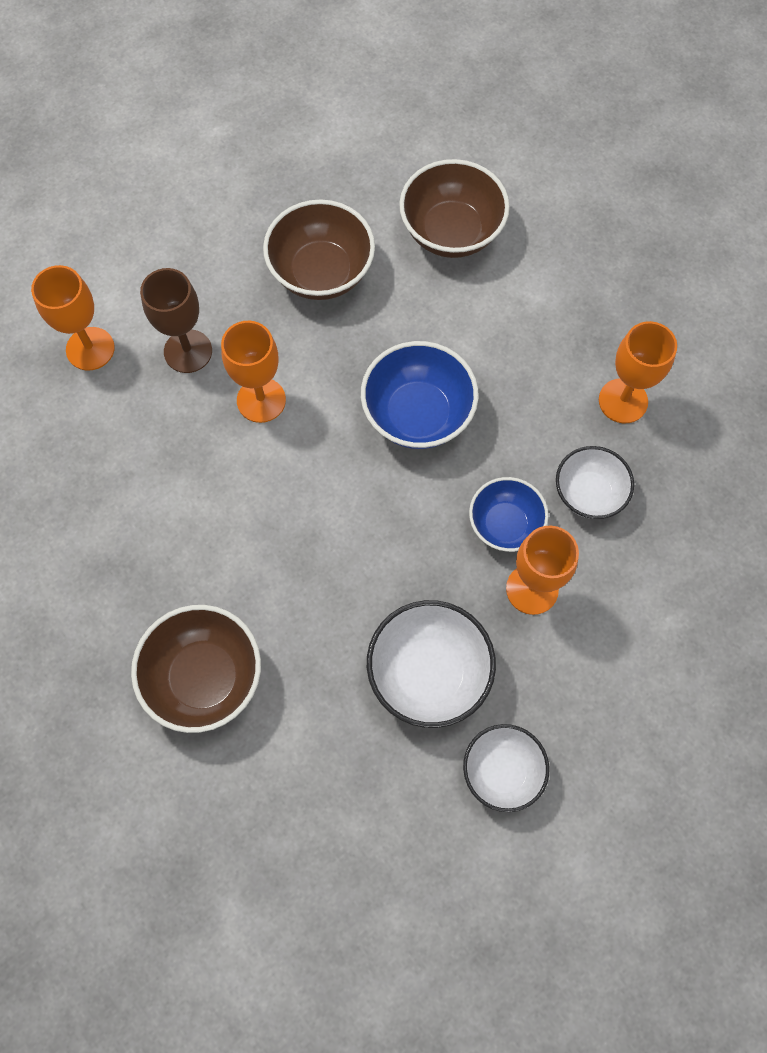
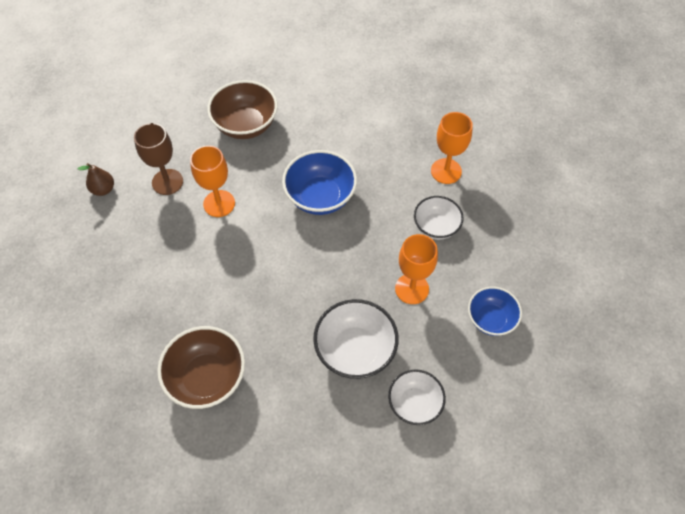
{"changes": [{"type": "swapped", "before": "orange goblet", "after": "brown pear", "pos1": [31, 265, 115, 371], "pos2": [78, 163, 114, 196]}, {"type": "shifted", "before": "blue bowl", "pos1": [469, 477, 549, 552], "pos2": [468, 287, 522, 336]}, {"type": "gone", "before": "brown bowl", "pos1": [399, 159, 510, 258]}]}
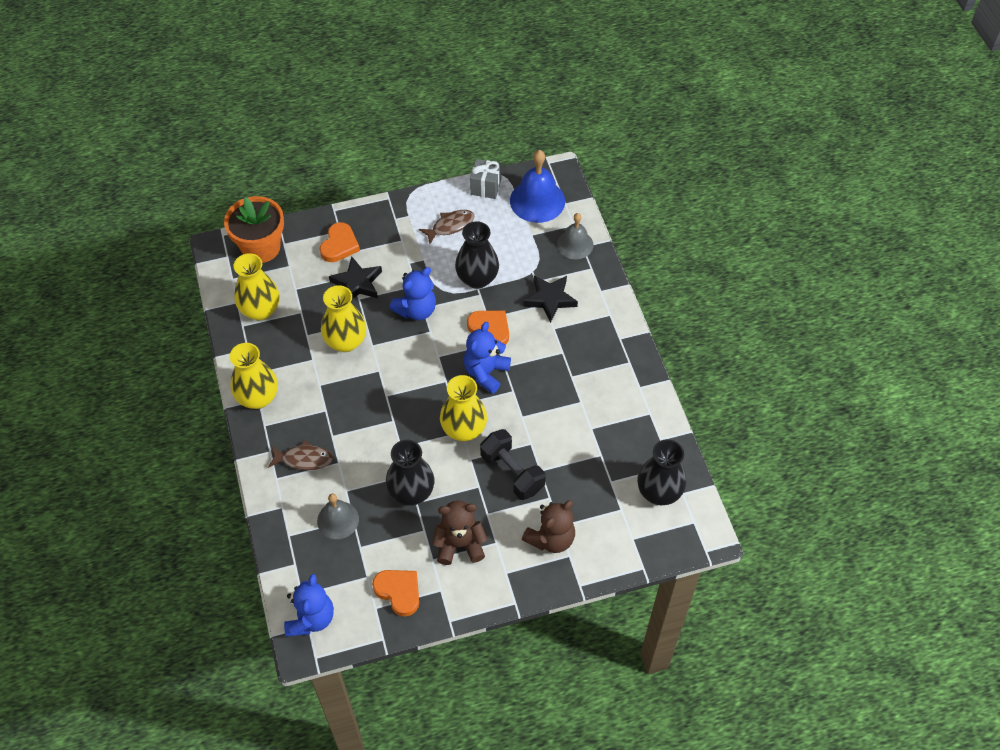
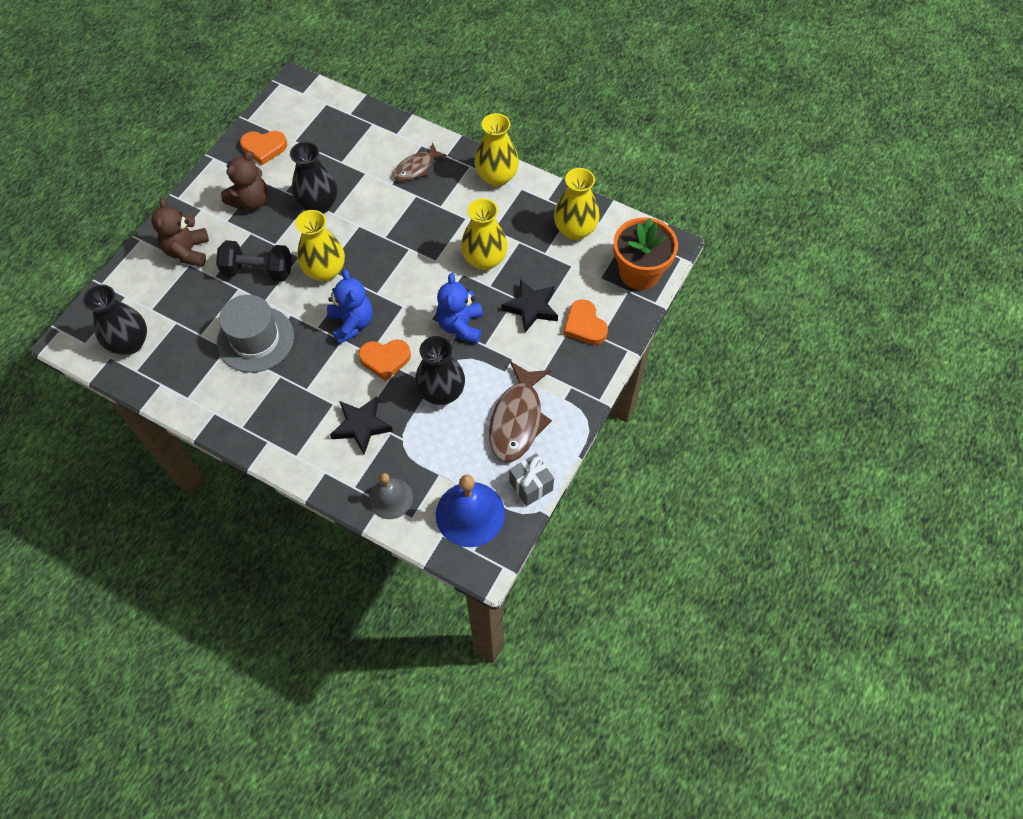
{"changes": [{"type": "new", "after": "grey hat", "pos2": [217, 295, 294, 373]}, {"type": "scaled", "before": "brown fish", "pos1": [419, 210, 474, 244], "pos2": [489, 361, 552, 462], "scale": 1.67}, {"type": "gone", "before": "blue teddy bear", "pos1": [284, 574, 334, 637]}, {"type": "gone", "before": "grey bell", "pos1": [317, 493, 359, 539]}]}
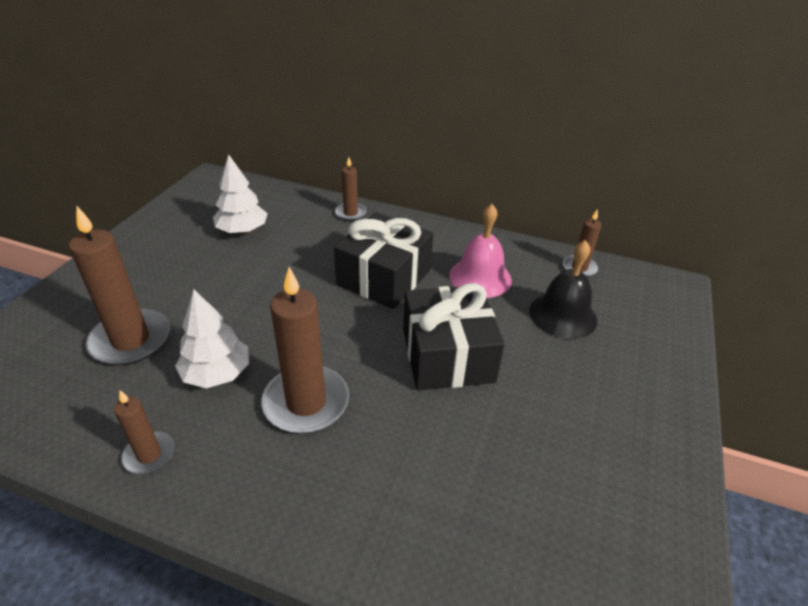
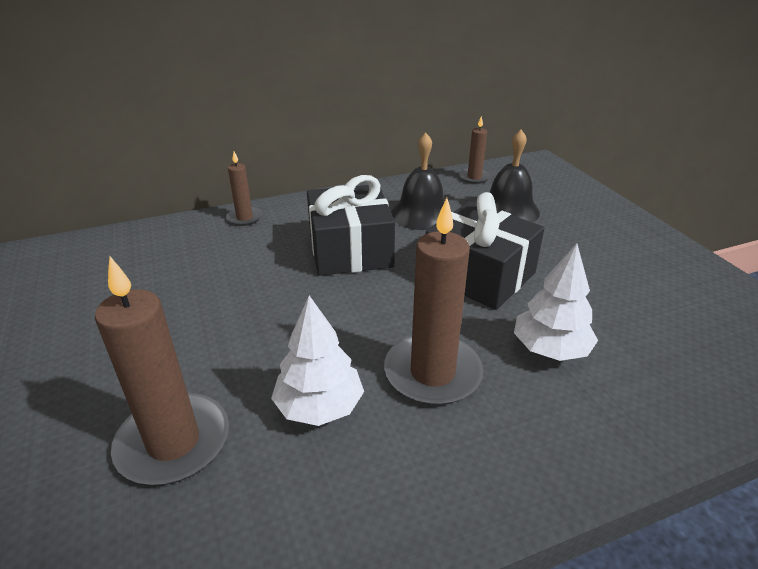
{"changes": [{"type": "repainted", "before": "pink bell", "after": "black bell", "pos1": [449, 204, 512, 298], "pos2": [391, 133, 445, 230]}, {"type": "shifted", "before": "white tree", "pos1": [213, 154, 268, 234], "pos2": [514, 243, 598, 361]}, {"type": "gone", "before": "brown candle", "pos1": [114, 390, 175, 474]}]}
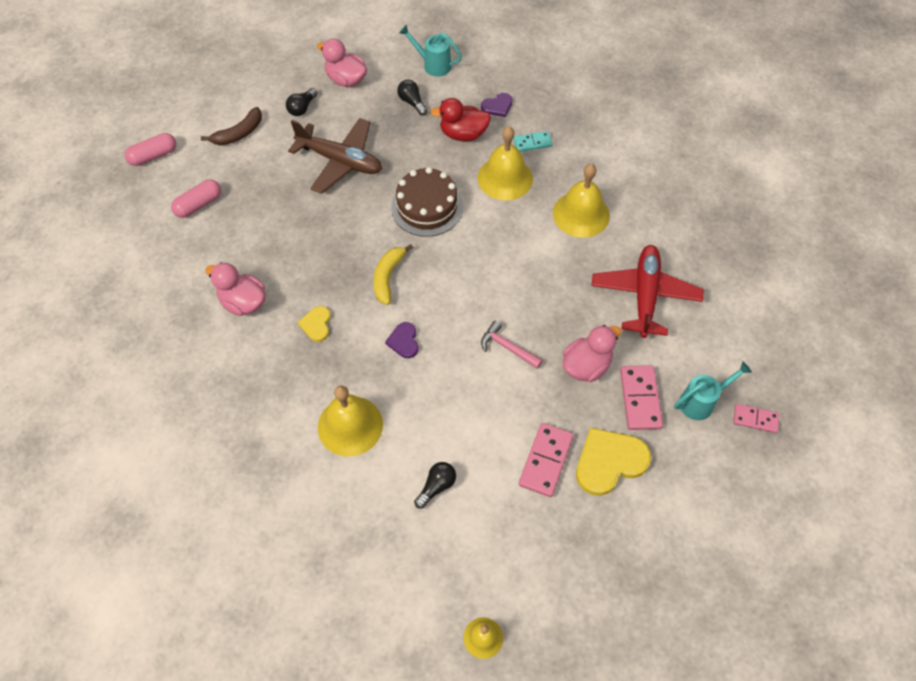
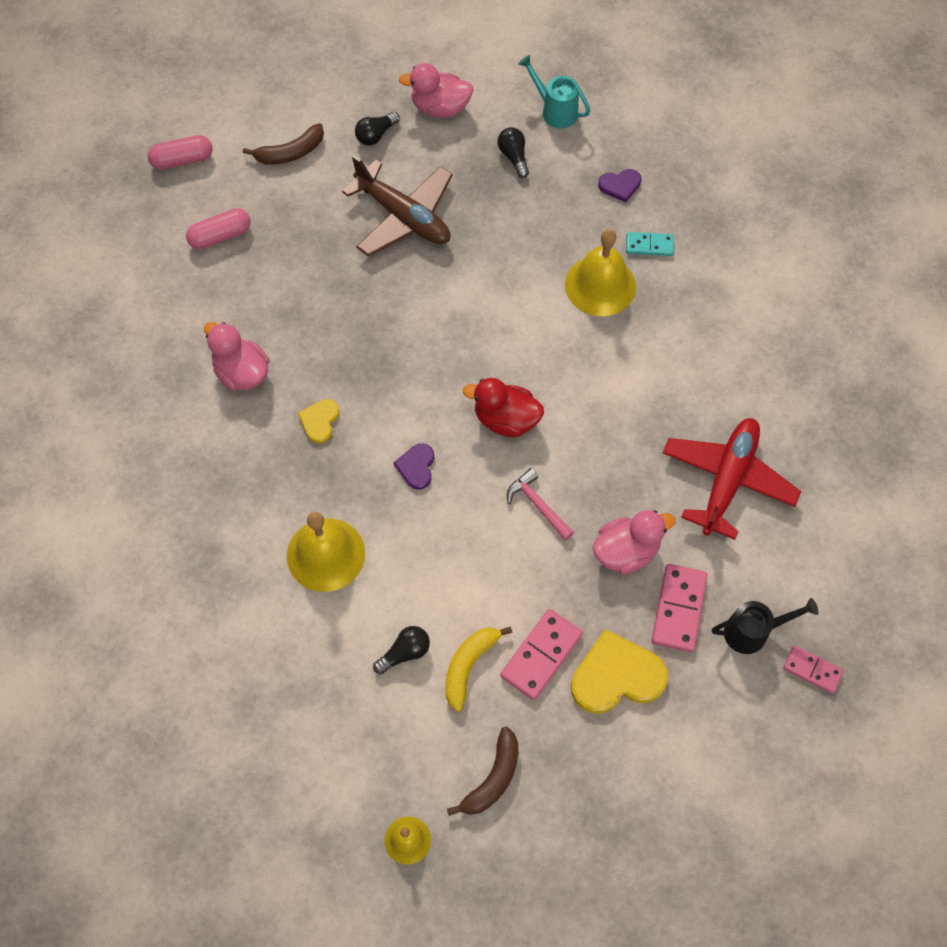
{"changes": [{"type": "rotated", "before": "pink duck", "pos1": [317, 38, 367, 87], "pos2": [399, 63, 474, 118], "turn": -45}, {"type": "shifted", "before": "yellow banana", "pos1": [373, 244, 413, 305], "pos2": [445, 627, 512, 712]}, {"type": "new", "after": "brown banana", "pos2": [447, 726, 518, 816]}, {"type": "shifted", "before": "red duck", "pos1": [430, 98, 491, 141], "pos2": [463, 378, 544, 437]}, {"type": "repainted", "before": "turquoise watering can", "after": "black watering can", "pos1": [674, 362, 752, 420], "pos2": [712, 598, 819, 654]}, {"type": "gone", "before": "brown cake", "pos1": [391, 167, 463, 237]}, {"type": "gone", "before": "yellow bell", "pos1": [553, 164, 610, 238]}]}
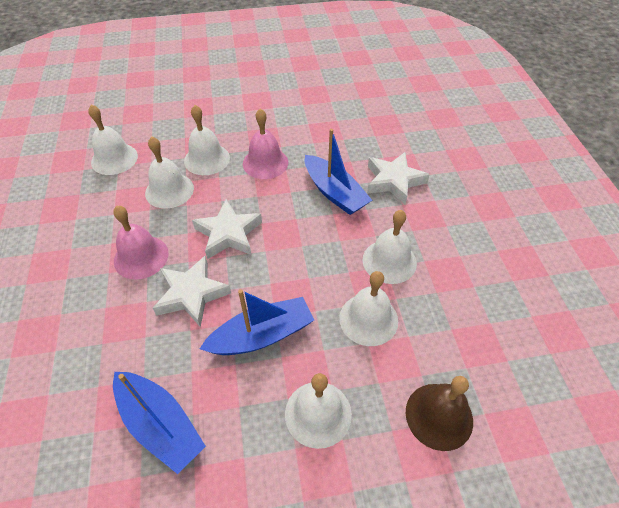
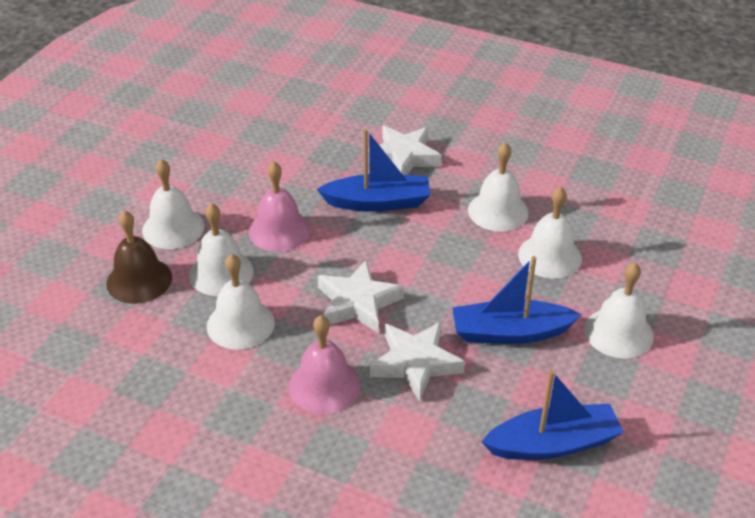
{"changes": [{"type": "shifted", "before": "brown bell", "pos1": [406, 376, 473, 451], "pos2": [106, 210, 172, 304]}, {"type": "shifted", "before": "white bell", "pos1": [88, 105, 138, 175], "pos2": [142, 159, 204, 249]}, {"type": "rotated", "before": "blue boat", "pos1": [200, 289, 314, 355], "pos2": [452, 256, 582, 344], "turn": -105}]}
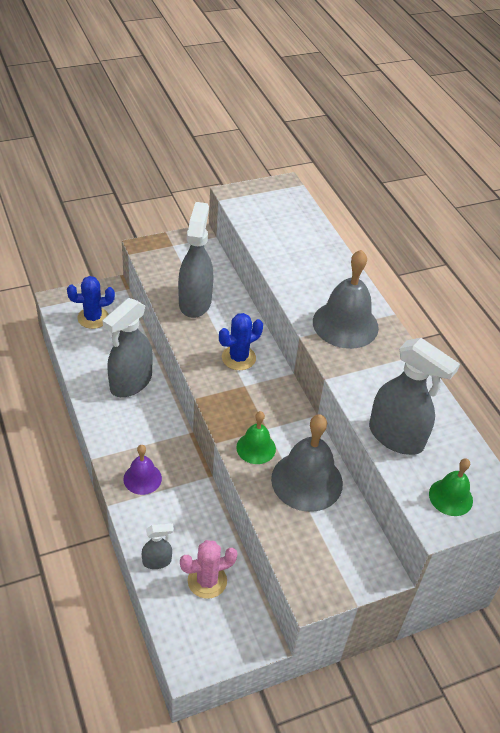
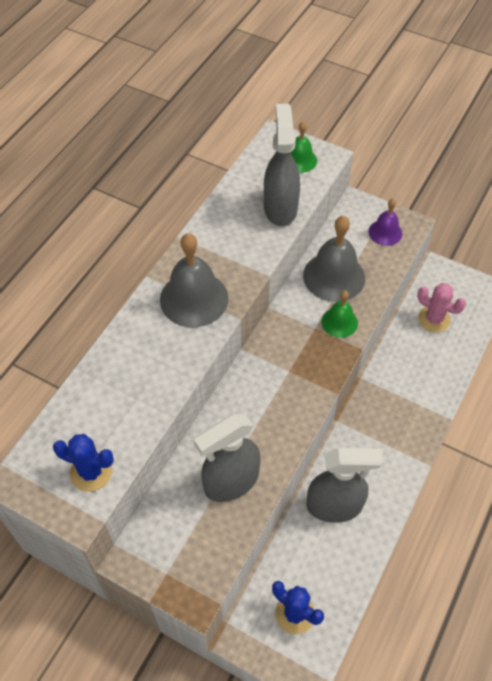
{"changes": [{"type": "shifted", "before": "blue cactus", "pos1": [219, 313, 263, 370], "pos2": [53, 434, 114, 492]}, {"type": "shifted", "before": "purple bell", "pos1": [123, 445, 162, 495], "pos2": [368, 199, 402, 246]}, {"type": "gone", "before": "grey spray bottle", "pos1": [142, 524, 174, 569]}]}
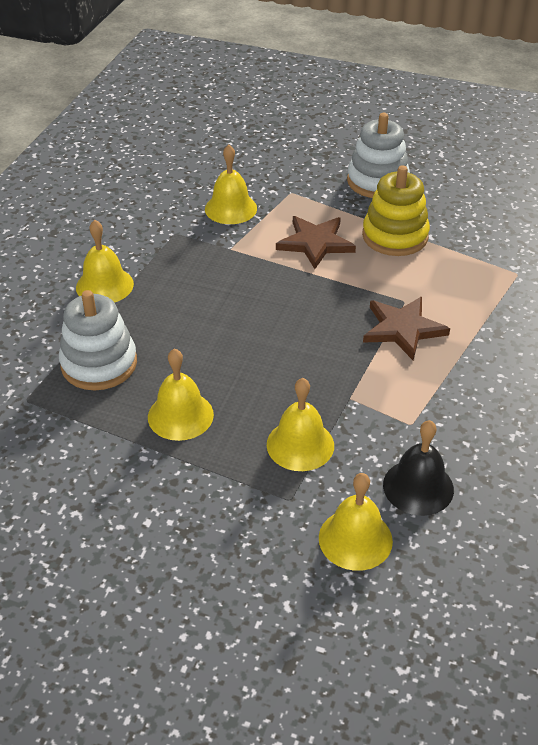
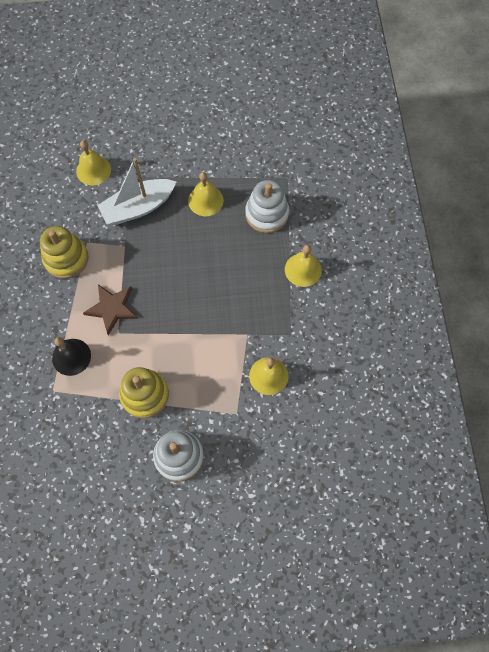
{"changes": [{"type": "new", "after": "yellow stacking toy", "pos2": [40, 226, 89, 279]}, {"type": "shifted", "before": "black bell", "pos1": [383, 420, 454, 516], "pos2": [52, 337, 91, 376]}, {"type": "swapped", "before": "yellow bell", "after": "white boat", "pos1": [267, 378, 334, 471], "pos2": [97, 158, 177, 225]}, {"type": "gone", "before": "brown star", "pos1": [276, 216, 356, 269]}]}
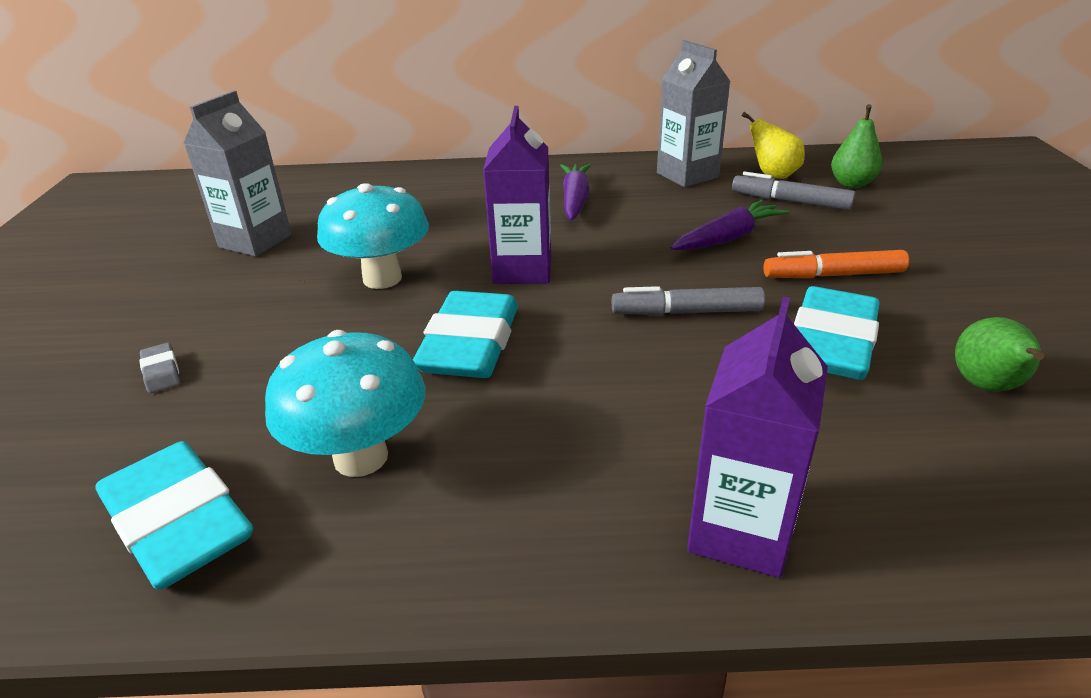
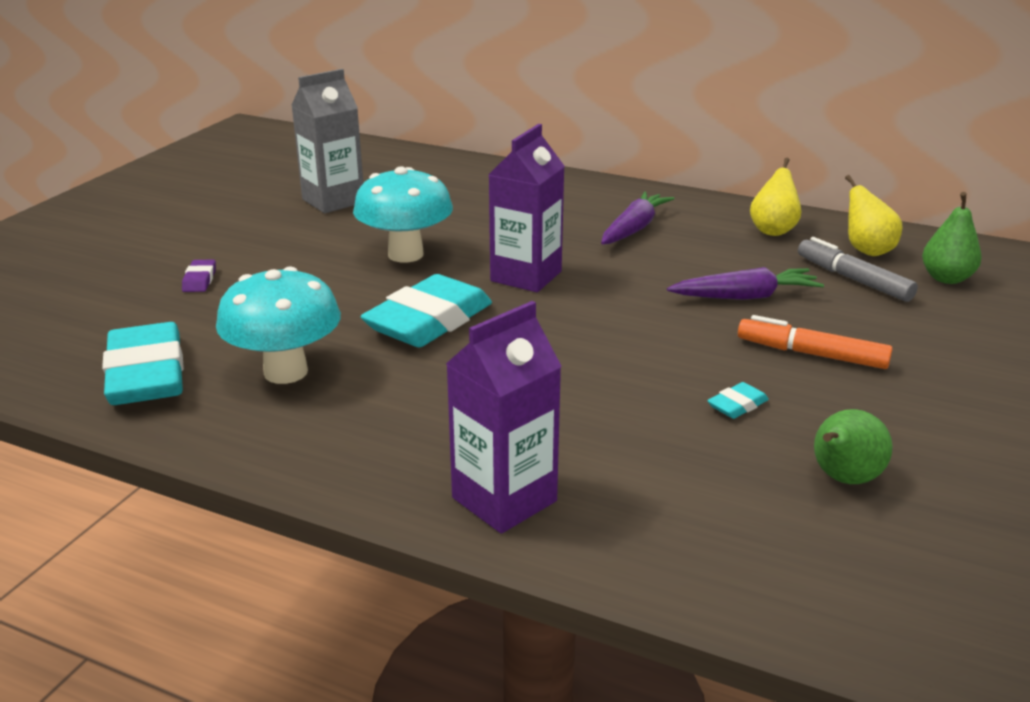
{"changes": [{"type": "repainted", "before": "grey eraser", "after": "purple eraser", "pos1": [139, 343, 180, 393], "pos2": [182, 260, 216, 292]}, {"type": "scaled", "before": "turquoise eraser", "pos1": [794, 286, 880, 380], "pos2": [707, 382, 769, 419], "scale": 0.42}, {"type": "swapped", "before": "grey carton", "after": "yellow pear", "pos1": [657, 40, 731, 187], "pos2": [750, 158, 801, 236]}, {"type": "gone", "before": "grey marker", "pos1": [612, 286, 765, 316]}]}
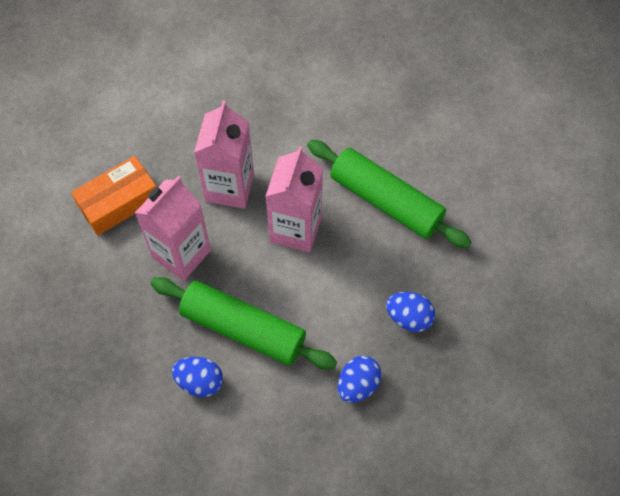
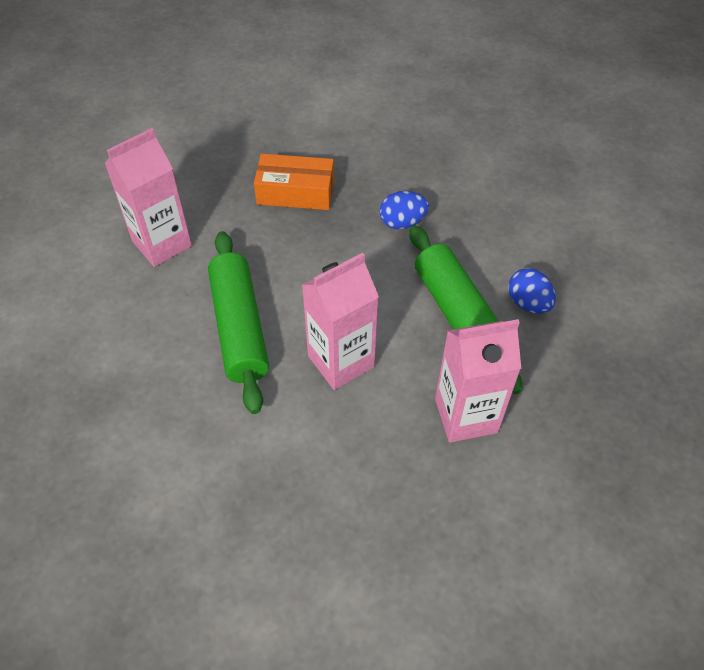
{"changes": [{"type": "shifted", "before": "pink carton", "pos1": [194, 101, 254, 209], "pos2": [105, 128, 192, 267]}, {"type": "shifted", "before": "orange box", "pos1": [71, 156, 157, 236], "pos2": [254, 154, 334, 210]}, {"type": "gone", "before": "blue egg", "pos1": [386, 292, 435, 332]}]}
